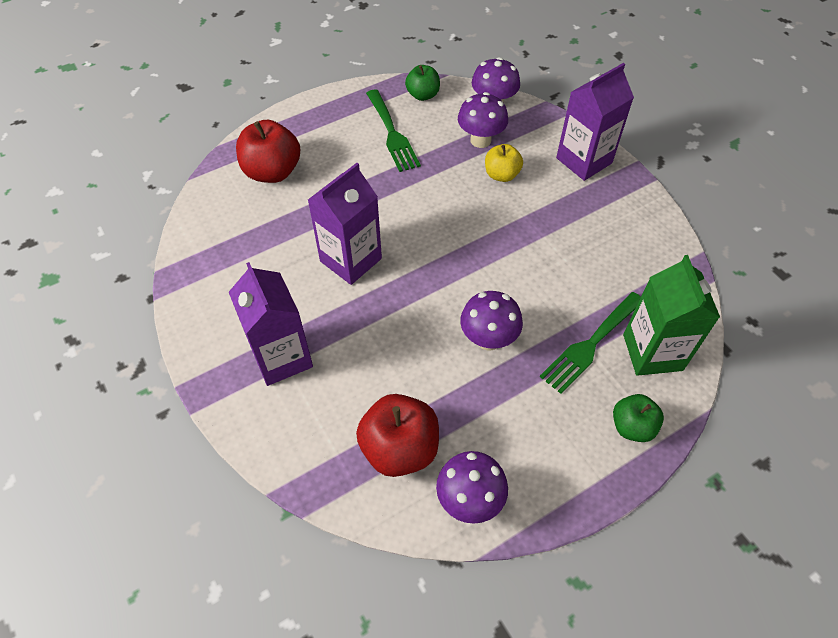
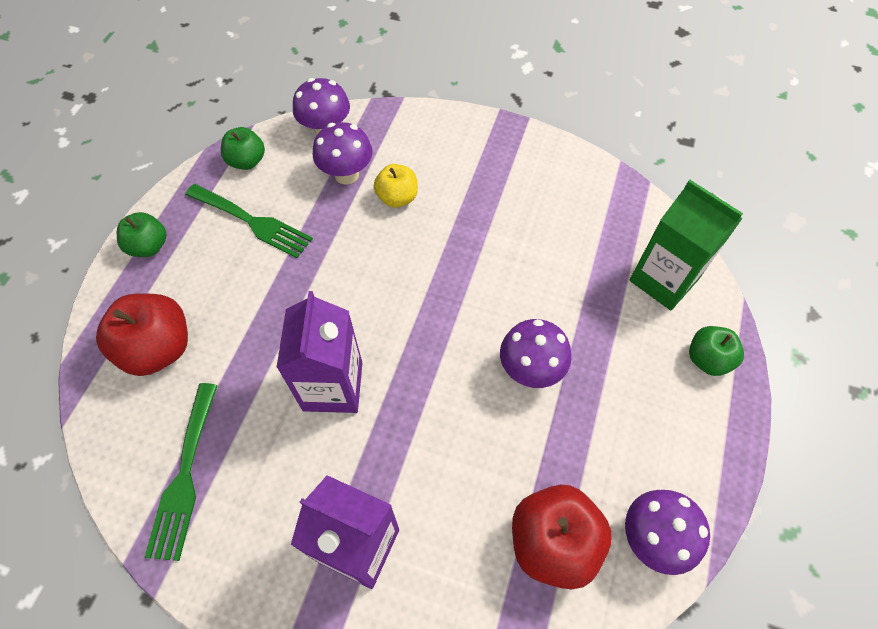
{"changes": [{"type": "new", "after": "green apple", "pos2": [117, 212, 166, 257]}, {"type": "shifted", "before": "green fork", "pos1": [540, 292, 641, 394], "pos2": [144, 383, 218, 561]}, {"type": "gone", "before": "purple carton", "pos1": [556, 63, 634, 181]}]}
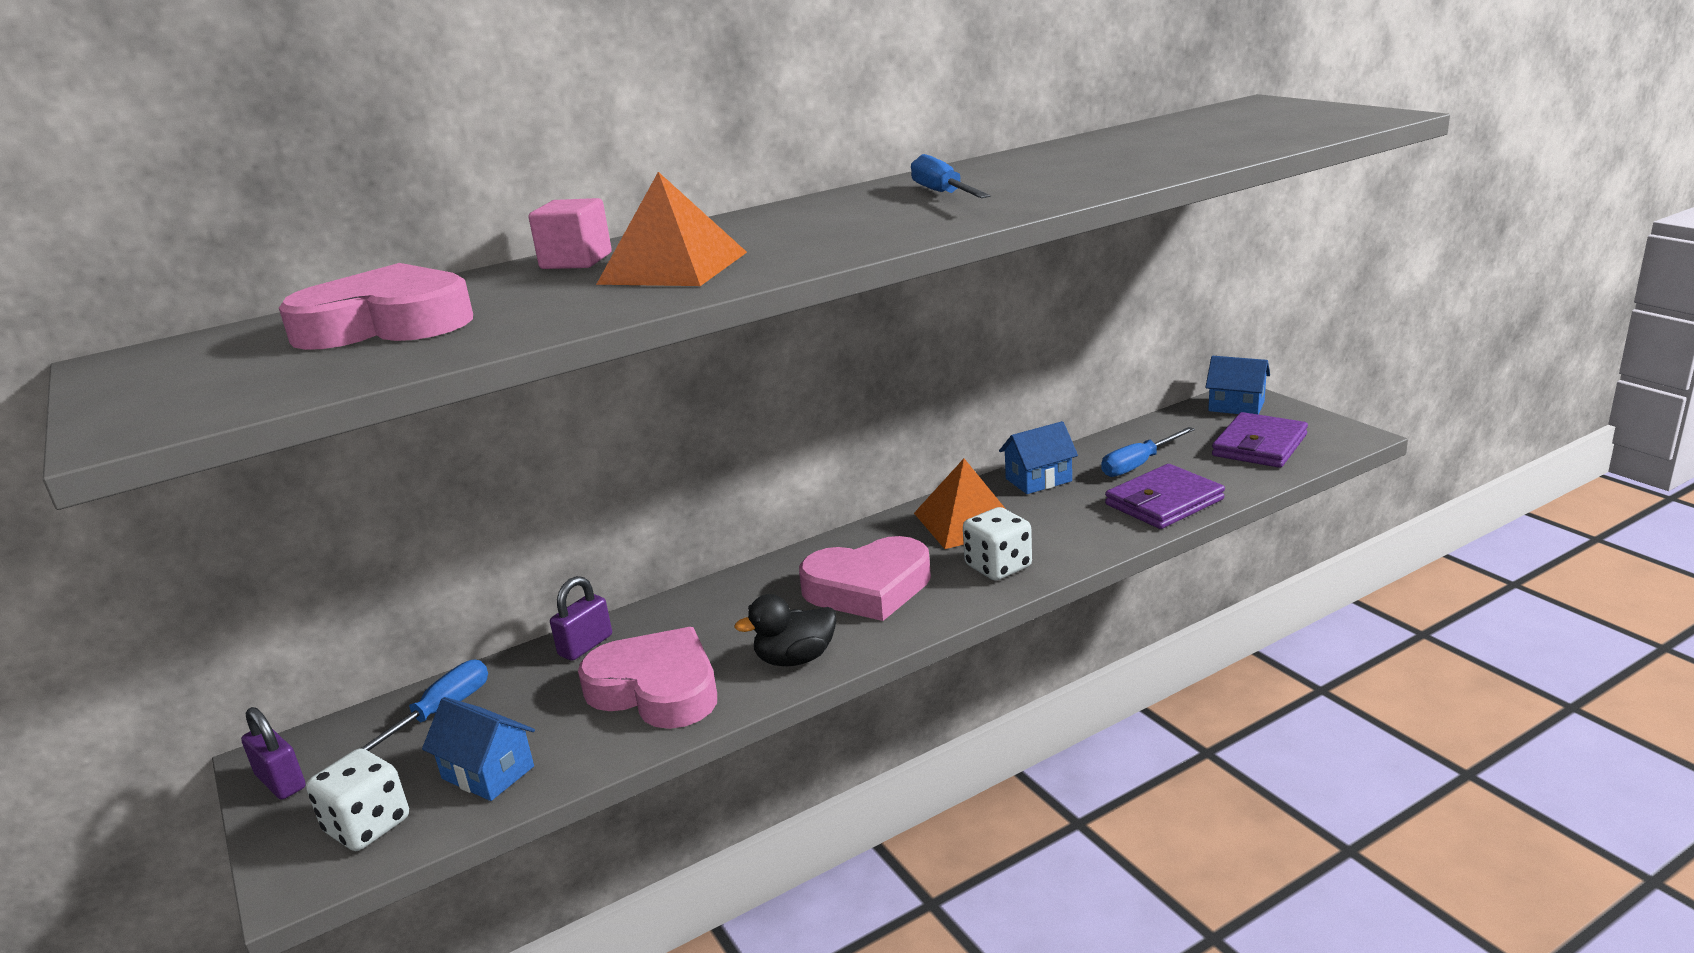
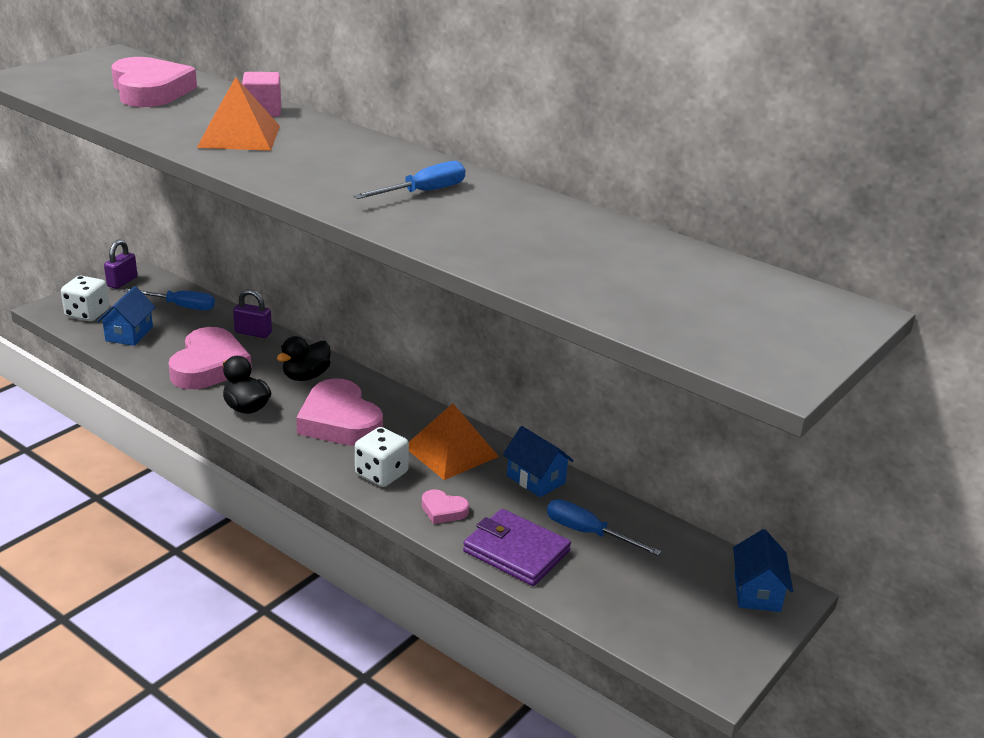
{"changes": [{"type": "new", "after": "black duck", "pos2": [277, 336, 331, 381]}, {"type": "new", "after": "pink heart", "pos2": [422, 489, 469, 524]}, {"type": "gone", "before": "purple wallet", "pos1": [1212, 412, 1308, 468]}]}
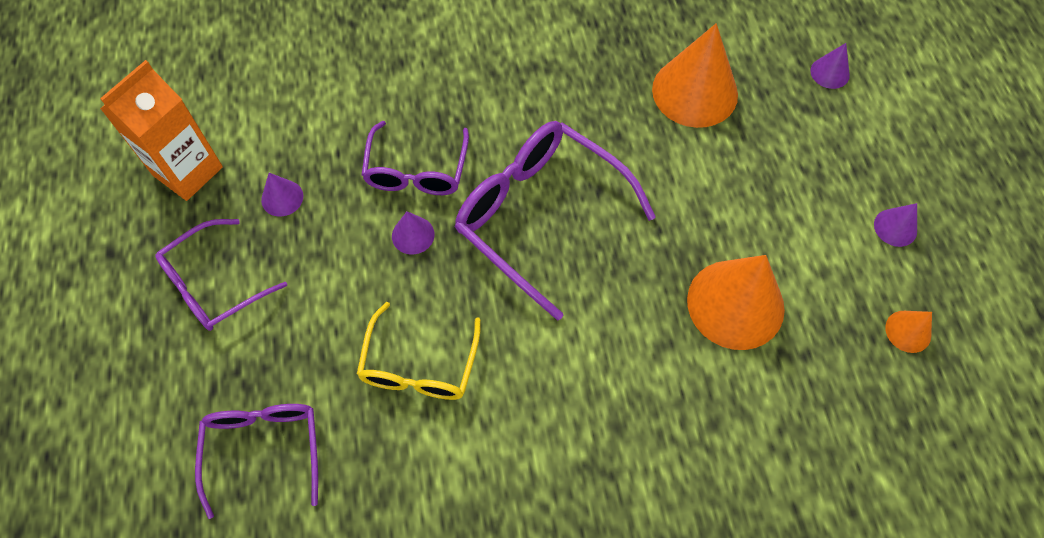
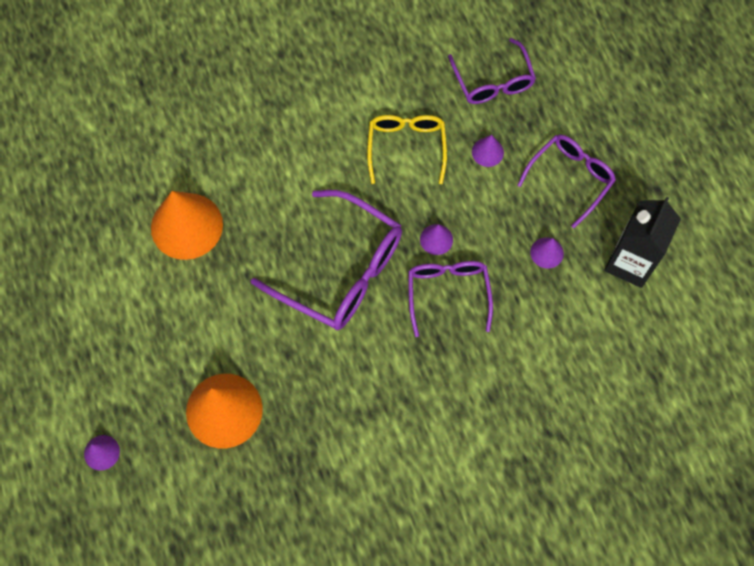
{"changes": [{"type": "shifted", "before": "purple cone", "pos1": [874, 203, 917, 247], "pos2": [472, 135, 504, 167]}, {"type": "repainted", "before": "orange carton", "after": "black carton", "pos1": [100, 60, 223, 201], "pos2": [604, 197, 681, 288]}, {"type": "gone", "before": "orange cone", "pos1": [885, 311, 932, 353]}]}
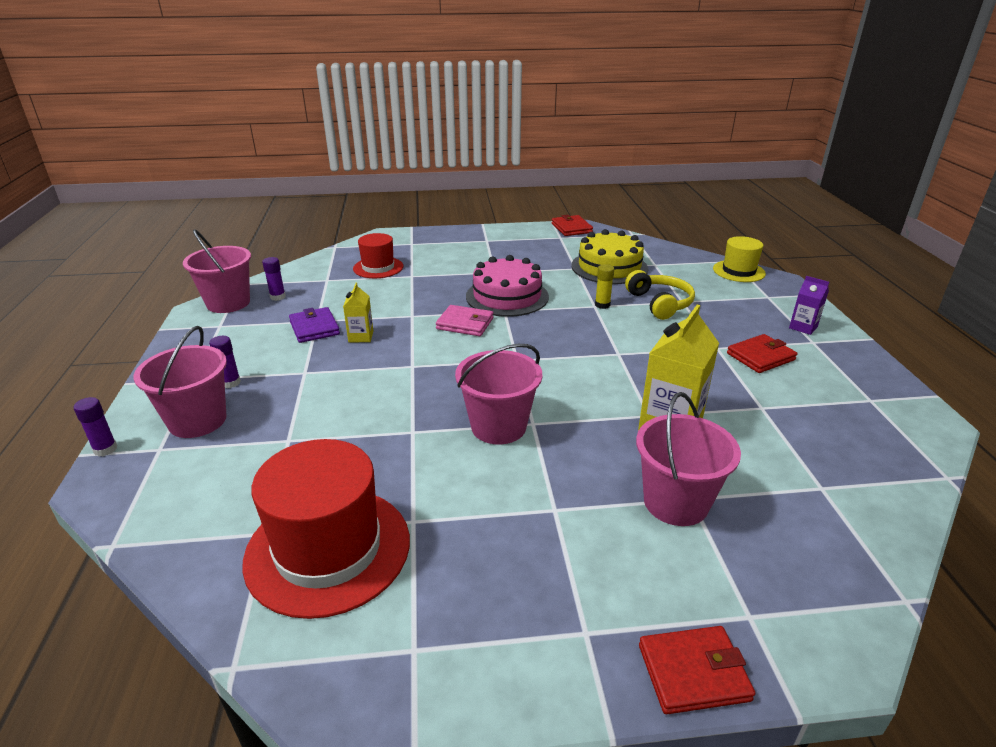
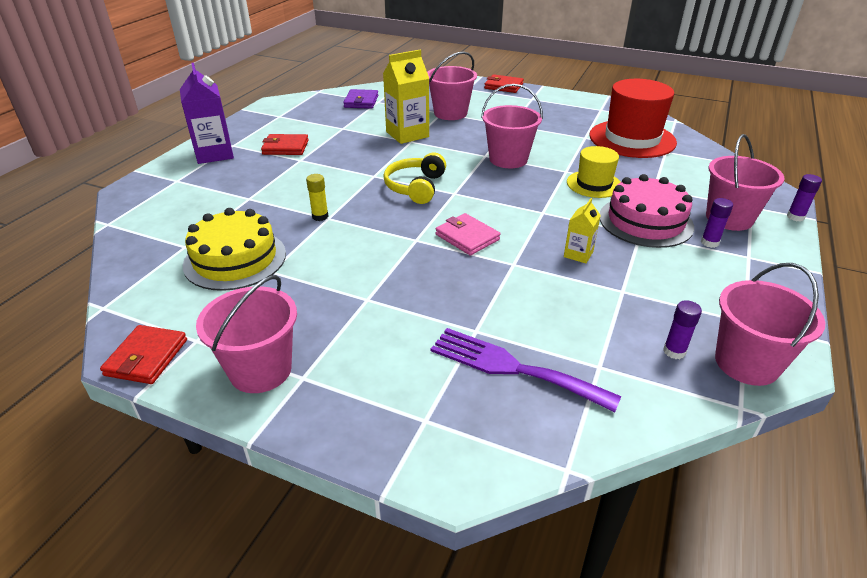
{"changes": [{"type": "scaled", "before": "purple carton", "pos1": [789, 276, 829, 335], "pos2": [180, 63, 234, 164], "scale": 1.87}, {"type": "new", "after": "pink bucket", "pos2": [196, 275, 297, 393]}, {"type": "shifted", "before": "purple wallet", "pos1": [289, 307, 340, 343], "pos2": [343, 89, 378, 109]}, {"type": "shifted", "before": "yellow headphones", "pos1": [625, 270, 695, 320], "pos2": [383, 153, 446, 204]}, {"type": "swapped", "before": "red hat", "after": "purple fork", "pos1": [353, 233, 403, 278], "pos2": [431, 328, 621, 412]}, {"type": "shifted", "before": "yellow hat", "pos1": [713, 236, 766, 282], "pos2": [567, 146, 620, 198]}, {"type": "shifted", "before": "pink cake", "pos1": [466, 255, 549, 317], "pos2": [600, 174, 694, 248]}]}
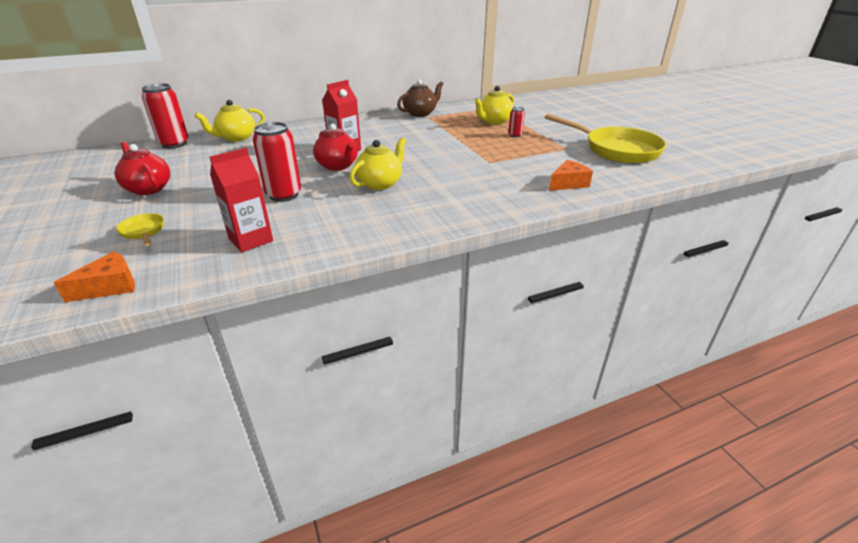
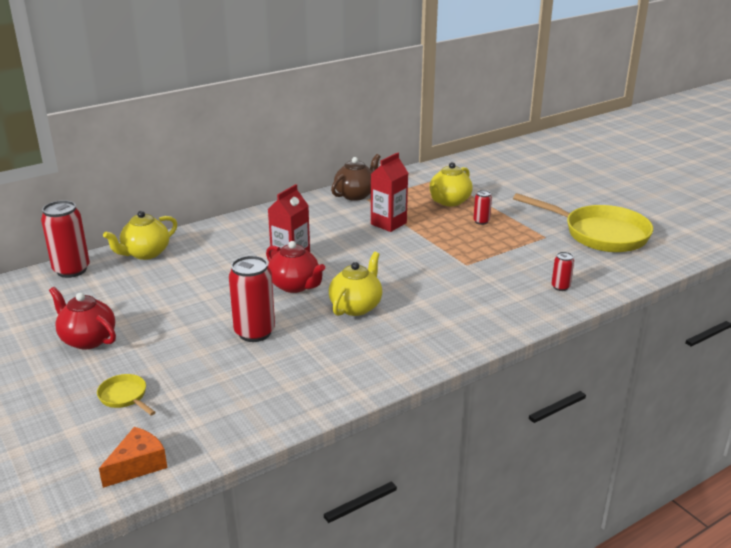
{"changes": [{"type": "shifted", "before": "red carton", "pos1": [210, 148, 273, 252], "pos2": [371, 152, 408, 232]}, {"type": "swapped", "before": "orange cheese", "after": "red can", "pos1": [549, 160, 593, 191], "pos2": [552, 252, 574, 291]}]}
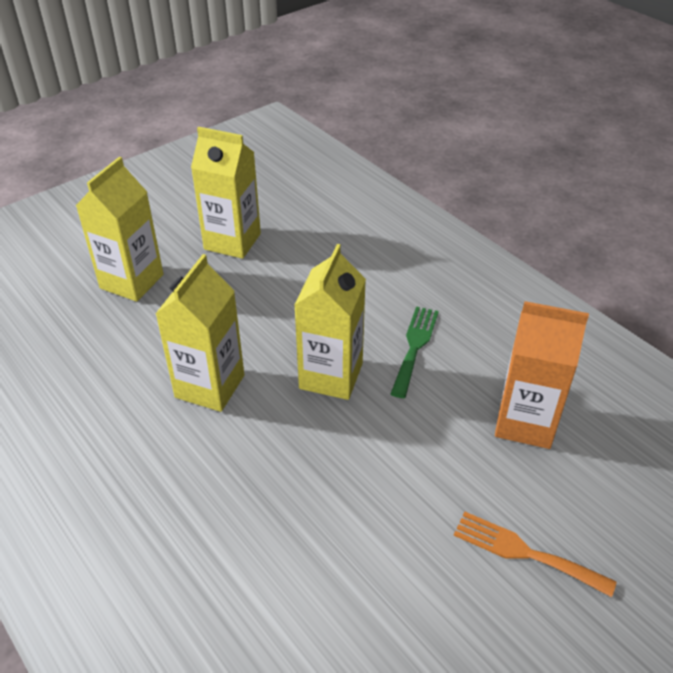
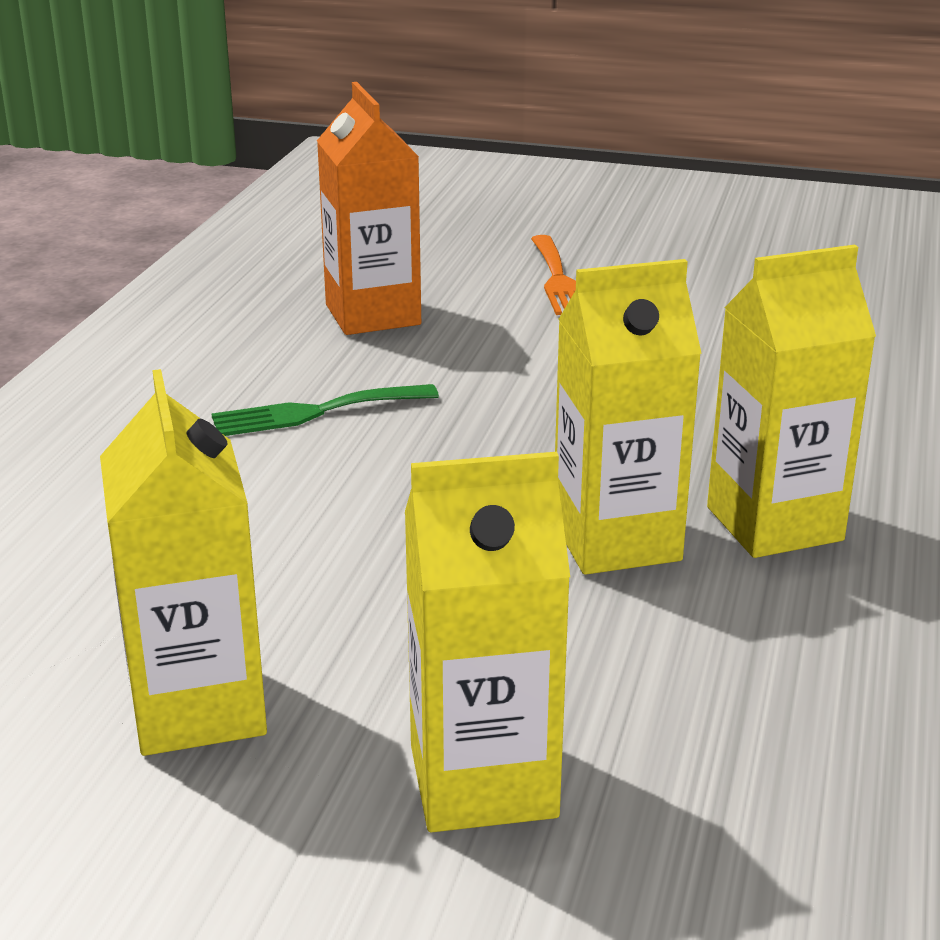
{"changes": [{"type": "shifted", "before": "yellow carton", "pos1": [294, 244, 366, 400], "pos2": [707, 245, 876, 558]}]}
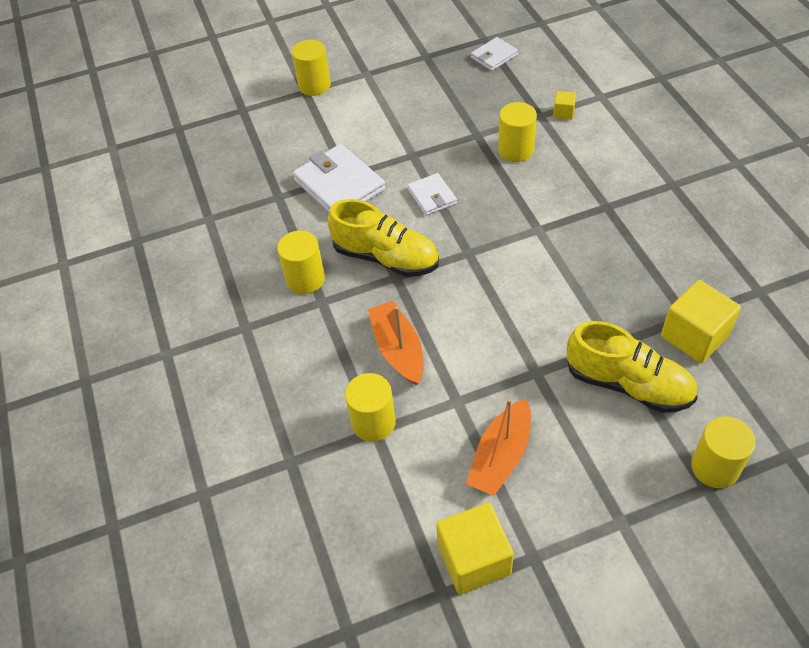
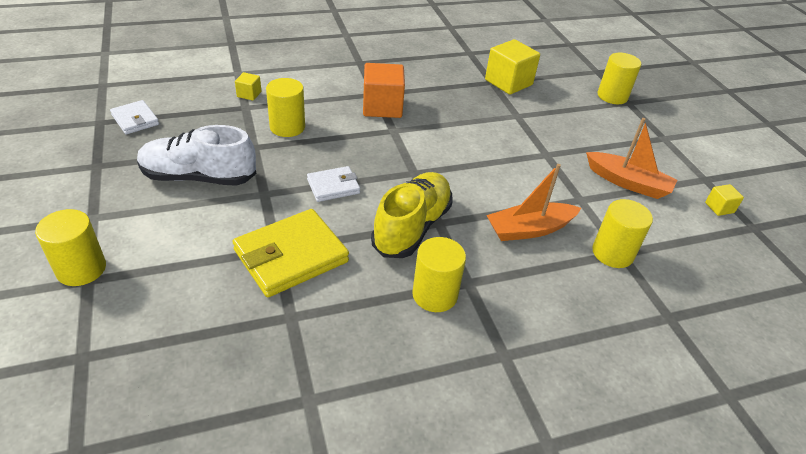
{"changes": [{"type": "new", "after": "white shoe", "pos2": [137, 125, 256, 186]}, {"type": "repainted", "before": "white wallet", "after": "yellow wallet", "pos1": [293, 144, 386, 212], "pos2": [232, 209, 349, 297]}, {"type": "new", "after": "orange cube", "pos2": [363, 63, 405, 118]}, {"type": "scaled", "before": "yellow cube", "pos1": [436, 503, 514, 594], "pos2": [705, 184, 744, 216], "scale": 0.48}, {"type": "gone", "before": "yellow shoe", "pos1": [567, 321, 698, 413]}]}
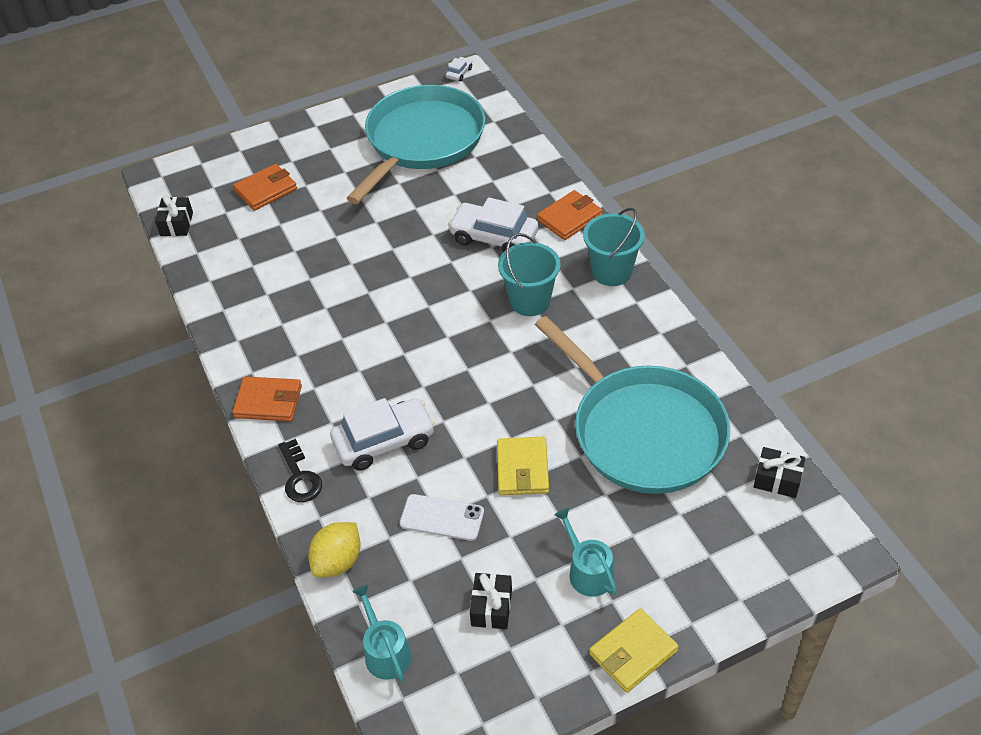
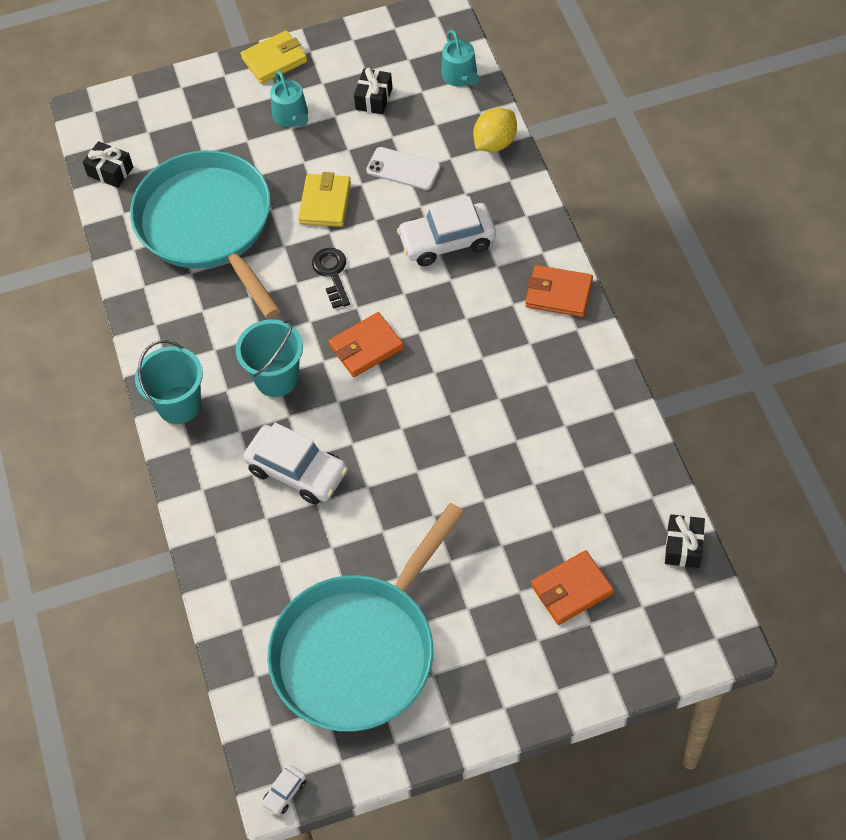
{"changes": [{"type": "shifted", "before": "black key", "pos1": [278, 439, 322, 502], "pos2": [312, 248, 350, 309]}, {"type": "shifted", "before": "orange wallet", "pos1": [537, 190, 603, 240], "pos2": [328, 312, 404, 377]}]}
